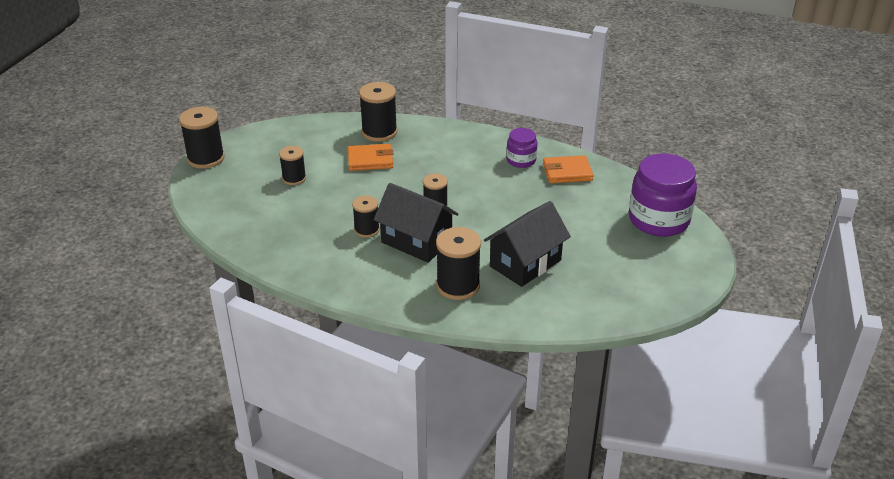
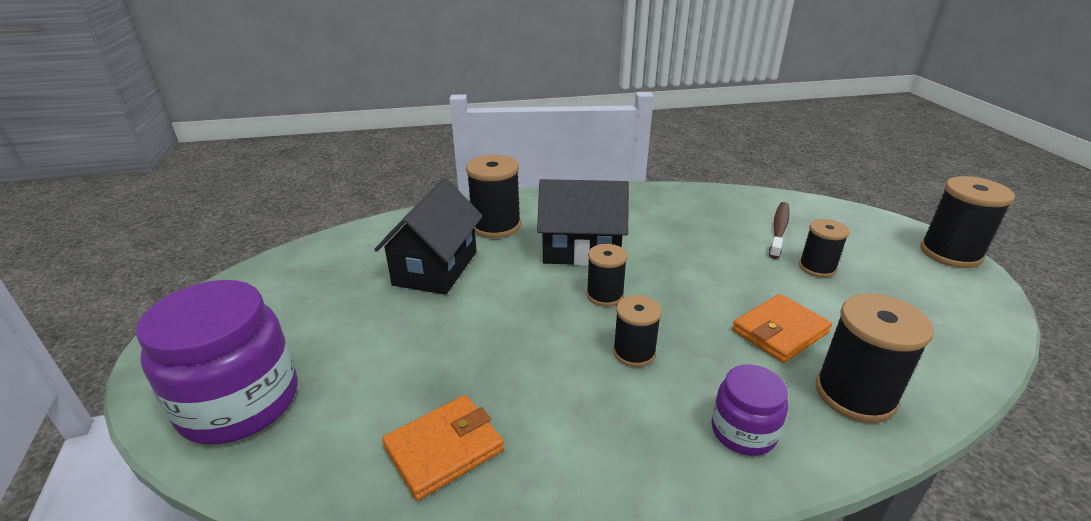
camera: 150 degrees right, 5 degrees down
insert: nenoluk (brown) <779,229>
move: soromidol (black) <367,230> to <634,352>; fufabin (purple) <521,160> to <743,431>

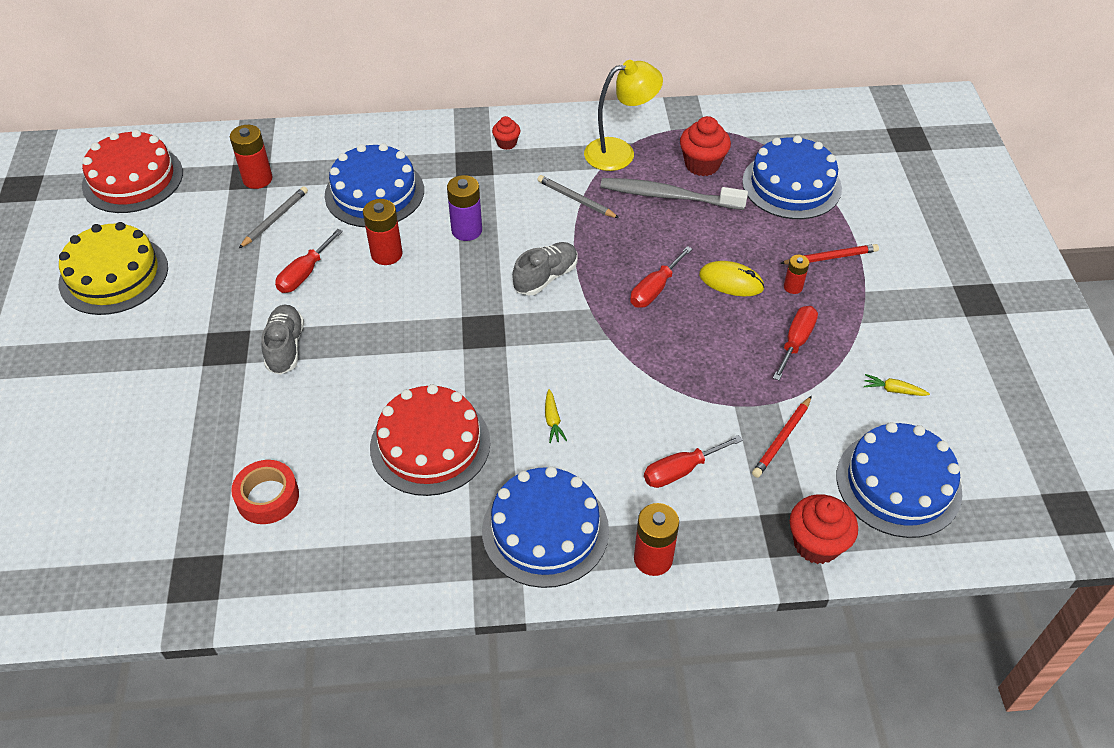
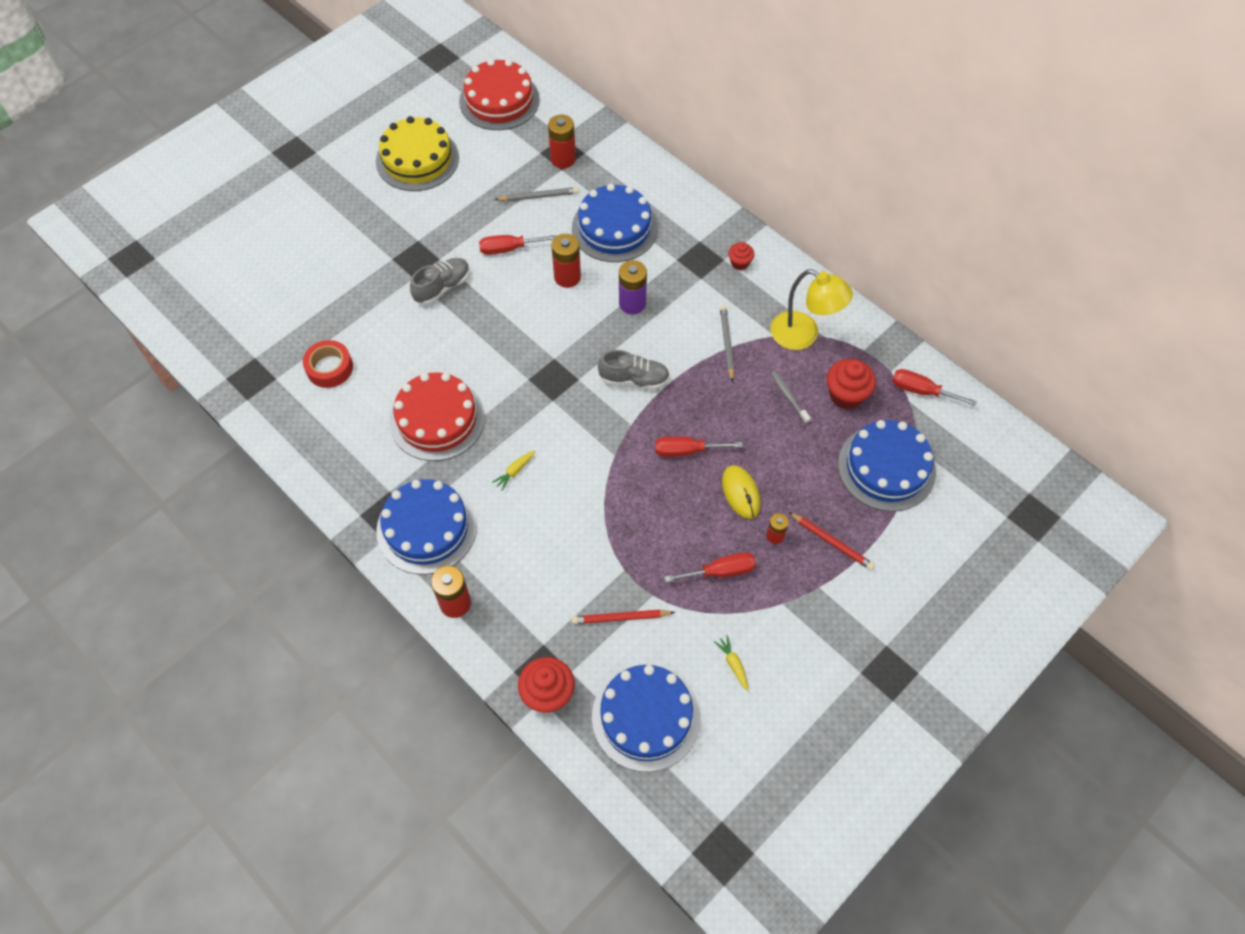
camera: 50 degrees right, 10 degrees up
move: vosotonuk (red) <680,471> to <921,391>
resize: nenoluk (grey) <668,196> = <789,396> x0.48

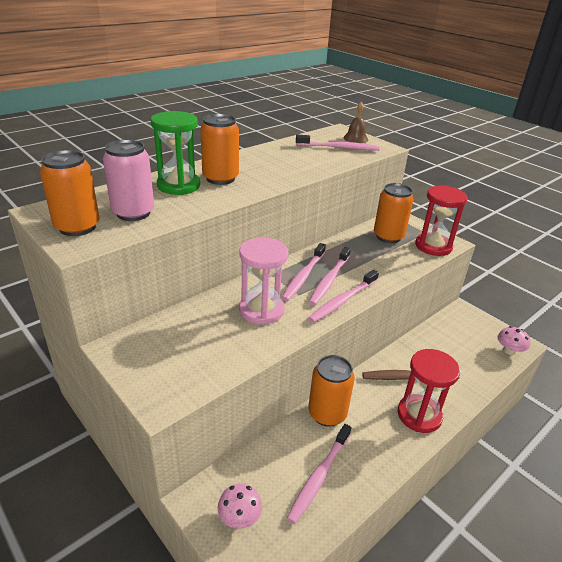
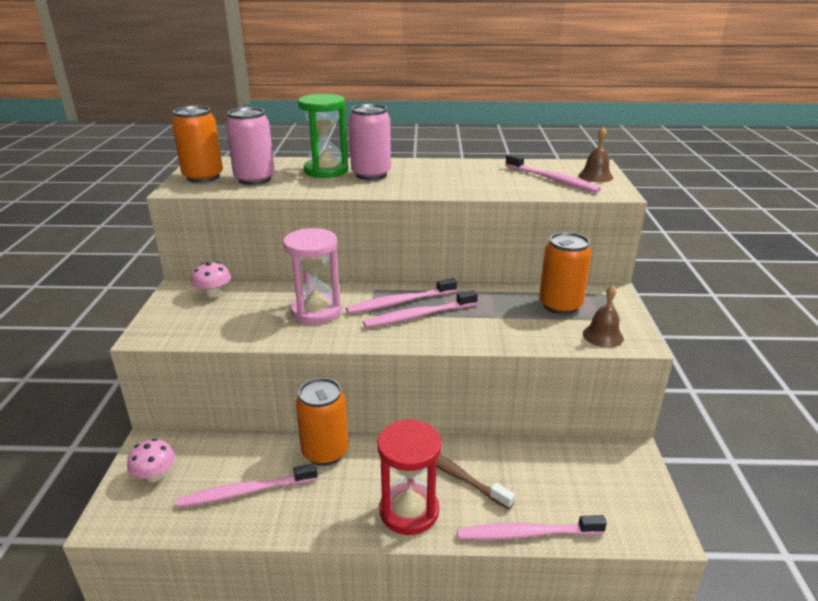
camera: 45 degrees right, 5 degrees down
move: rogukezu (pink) <509,350> to <213,293>; nenoluk (pink) <342,301> to <526,534>
replace: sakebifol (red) <433,246> to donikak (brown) <603,336>
recolor: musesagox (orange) <220,178> to musesagox (pink) <371,174>

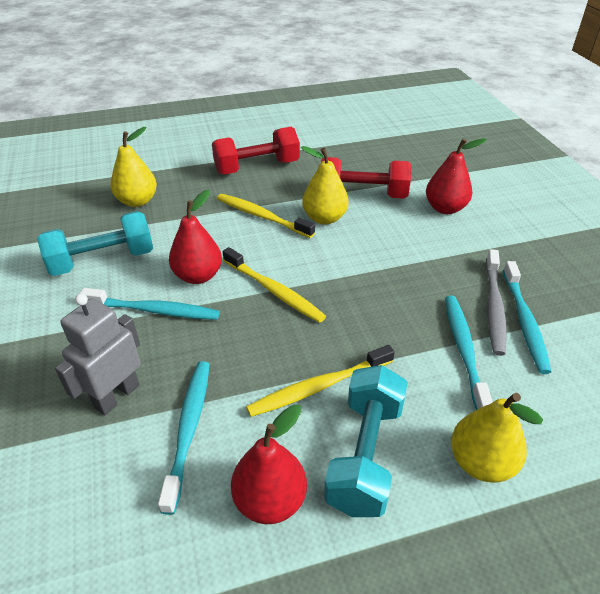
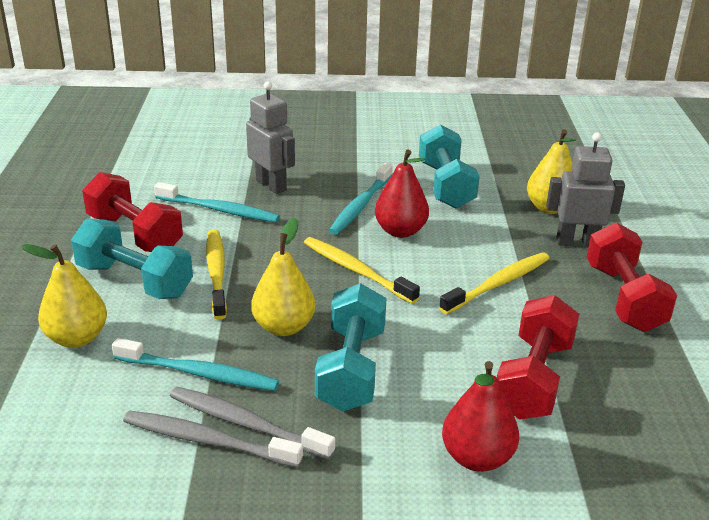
camera: 105 degrees right, 10 degrees down
insert: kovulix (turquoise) <351,369>; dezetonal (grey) <576,242>
move: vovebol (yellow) <324,218> to <284,327>
replace: vovebol (red) <270,500> to kovulix (red) <135,234>
recolor: nenoluk (turquoise) <524,321> to nenoluk (grey) <207,440>
rotate: nenoluk (yellow) <274,291> = <356,270> 75 degrees clockwise

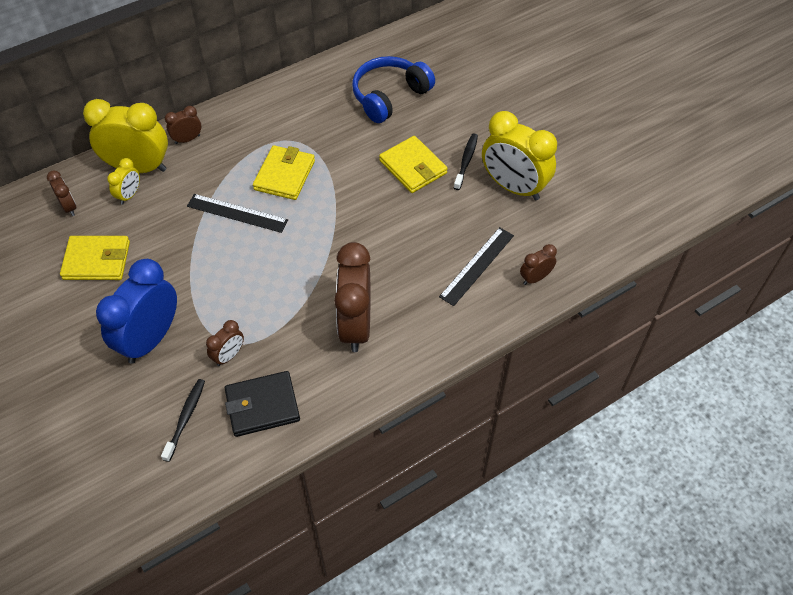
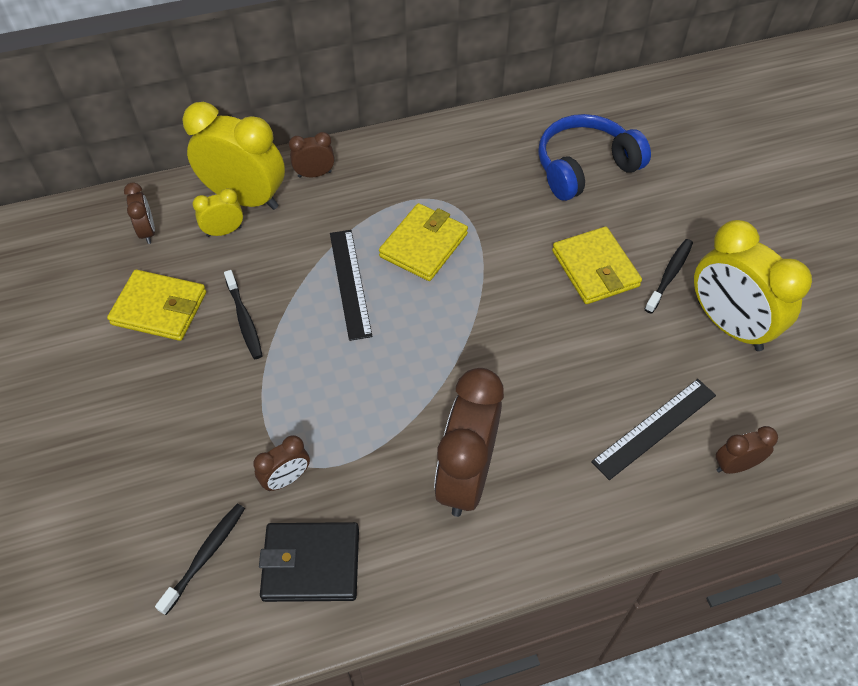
camera: 15 degrees right, 0 degrees up
delete: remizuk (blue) <150,339>
insert: nenoluk (black) <244,320>
rotate: remizuk (yellow) <129,195> = <224,231> 150 degrees counterclockwise; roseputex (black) <237,213> = <350,283> 45 degrees clockwise

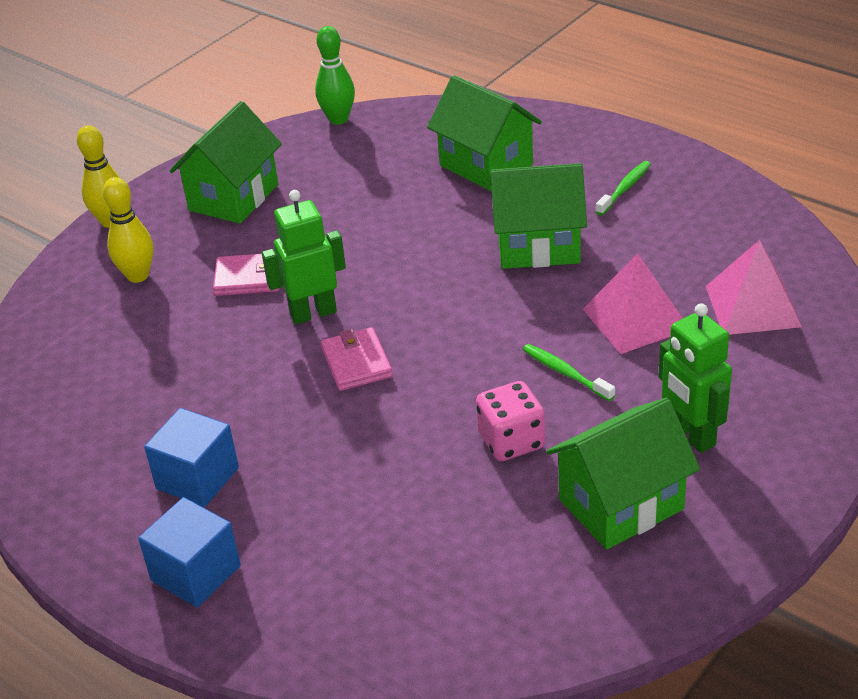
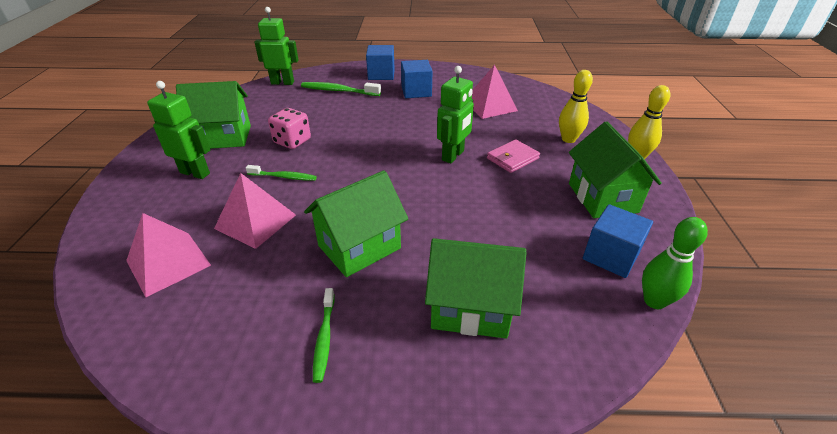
camera: 140 degrees right, 0 degrees up
delete: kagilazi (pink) <356,363>
insert: dezetonal (green) <282,83>; nenoluk (green) <339,91>; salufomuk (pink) <489,105>; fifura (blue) <610,256>
rotate: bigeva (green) <621,504> = <223,137> 60 degrees clockwise

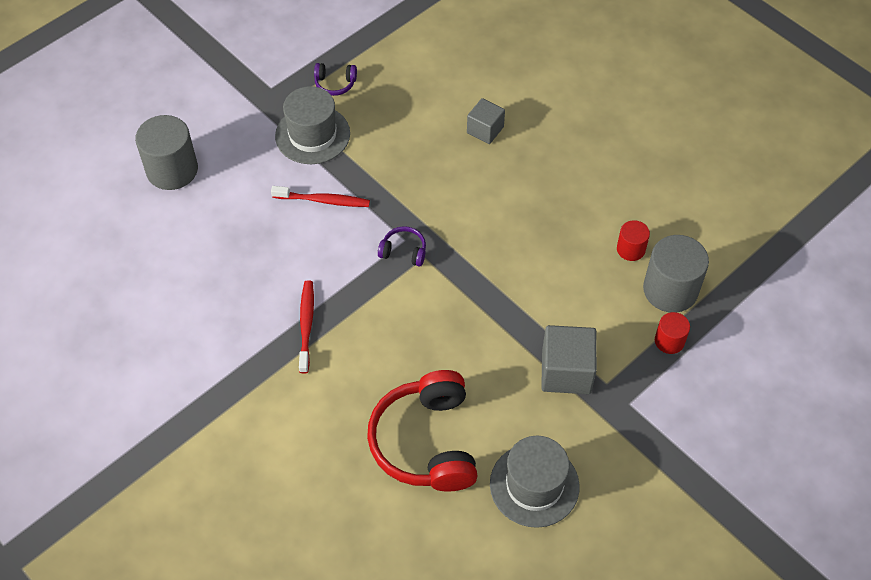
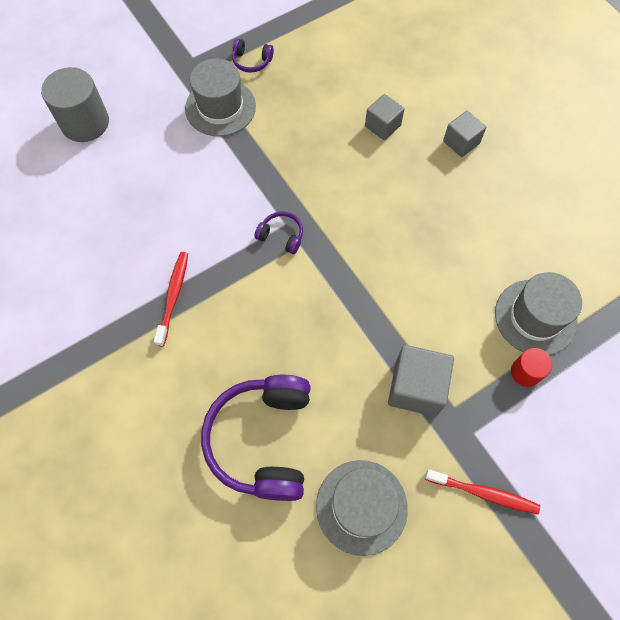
camera: 10 degrees right, 10 degrees up
delete: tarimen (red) <630,249>
insert: fifura (grey) <461,142>
move: nenoluk (red) <323,200> to <483,493>
replace: tarimen (grey) <670,290> to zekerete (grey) <535,317>
recolor: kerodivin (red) <426,442> to kerodivin (purple) <262,440>

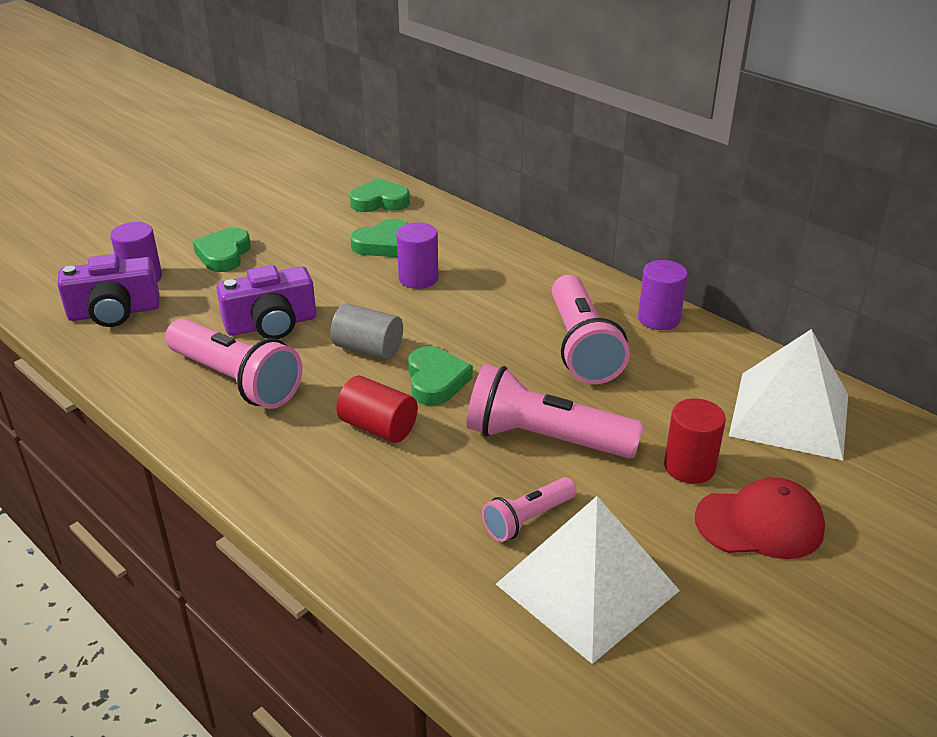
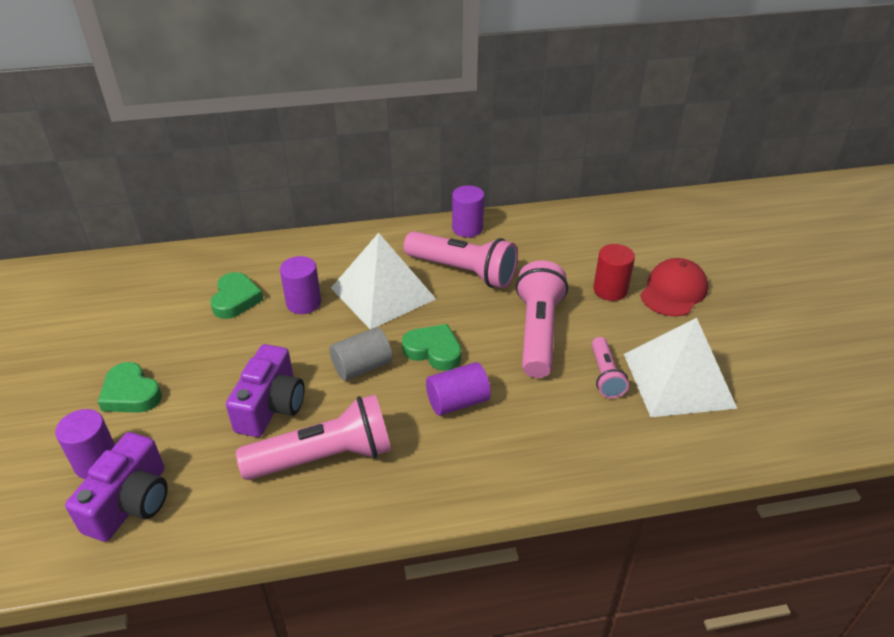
camera: 55 degrees left, 5 degrees up
delete: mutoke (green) <380,201>
move: salufomuk (white) <790,414> to <383,293>
recolor: tarimen (red) <378,427> to tarimen (purple) <457,402>
rotate: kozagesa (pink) <544,439> = <538,332> 135 degrees clockwise

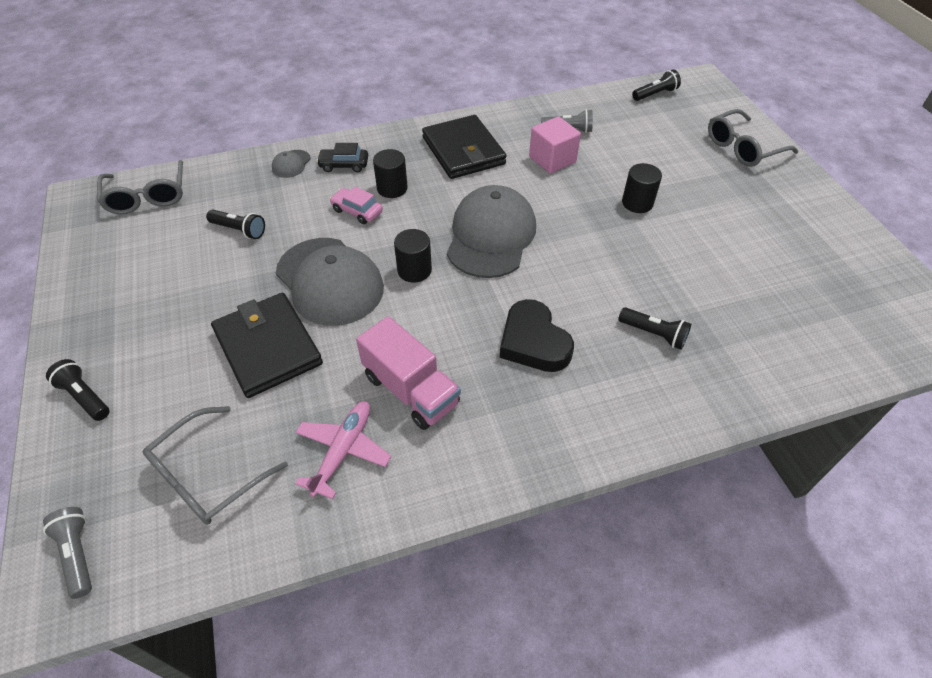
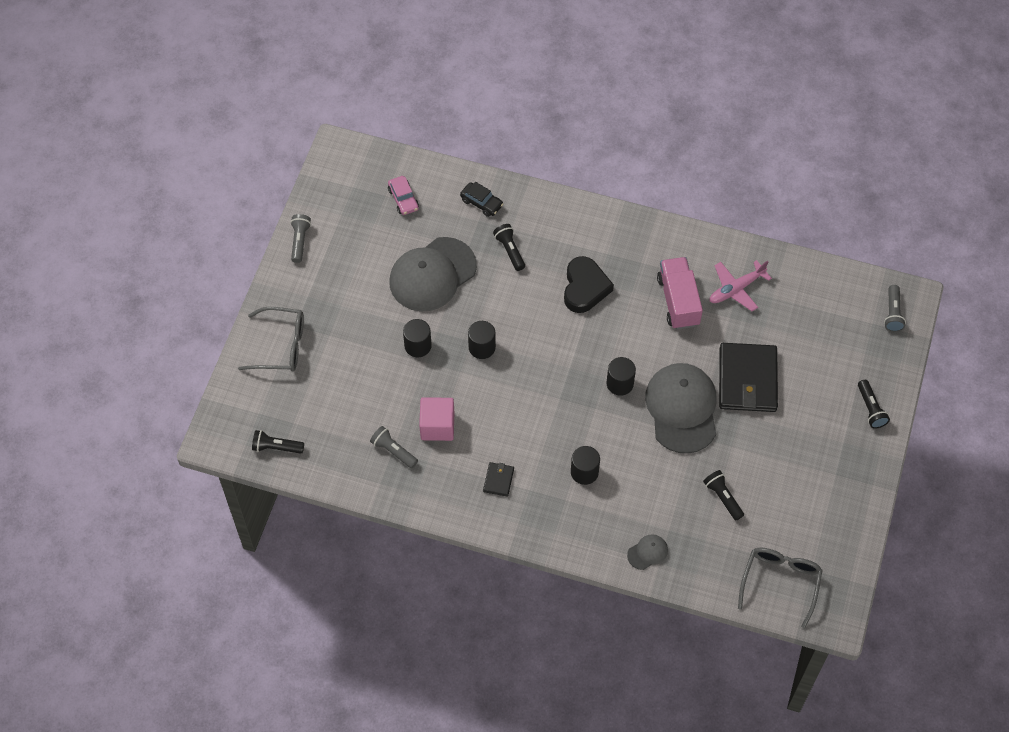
camera: 145 degrees left, 10 degrees up
delete: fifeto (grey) <208,476>
insert: kozagesa (grey) <300,241>; tarimen (black) <482,347>
move: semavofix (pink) <357,211> to <403,199>; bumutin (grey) <491,236> to <432,274>; semavofix (black) <344,165> to <481,203>
resize: kagilazi (black) <463,151> = <498,480> x0.44

